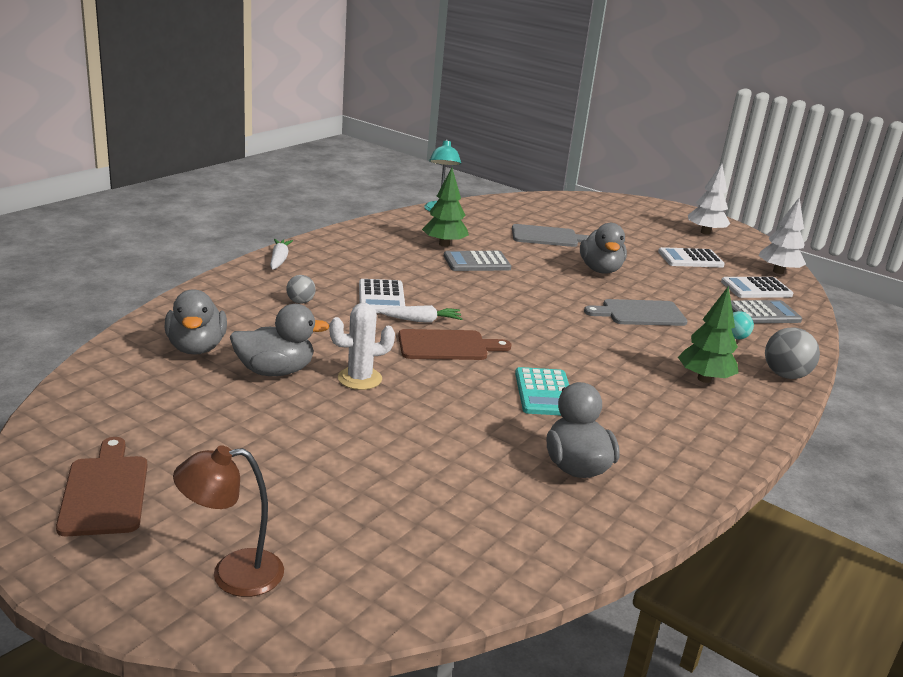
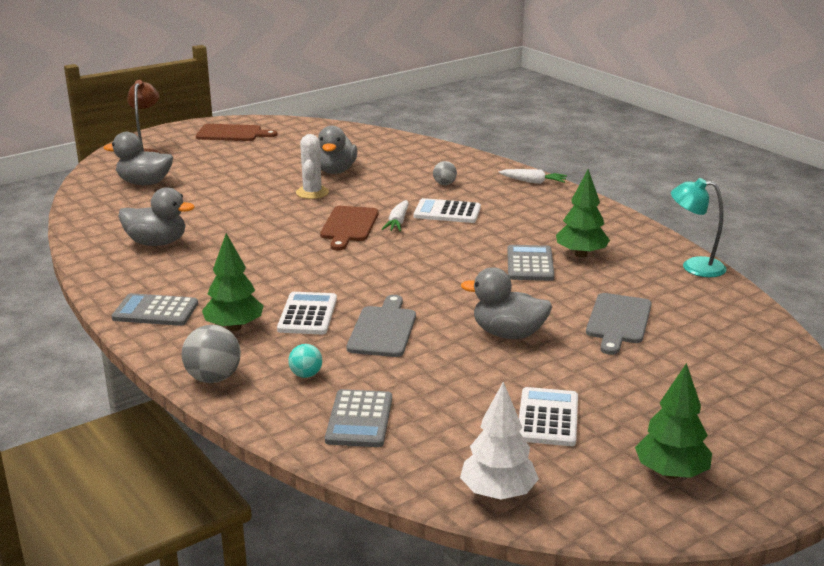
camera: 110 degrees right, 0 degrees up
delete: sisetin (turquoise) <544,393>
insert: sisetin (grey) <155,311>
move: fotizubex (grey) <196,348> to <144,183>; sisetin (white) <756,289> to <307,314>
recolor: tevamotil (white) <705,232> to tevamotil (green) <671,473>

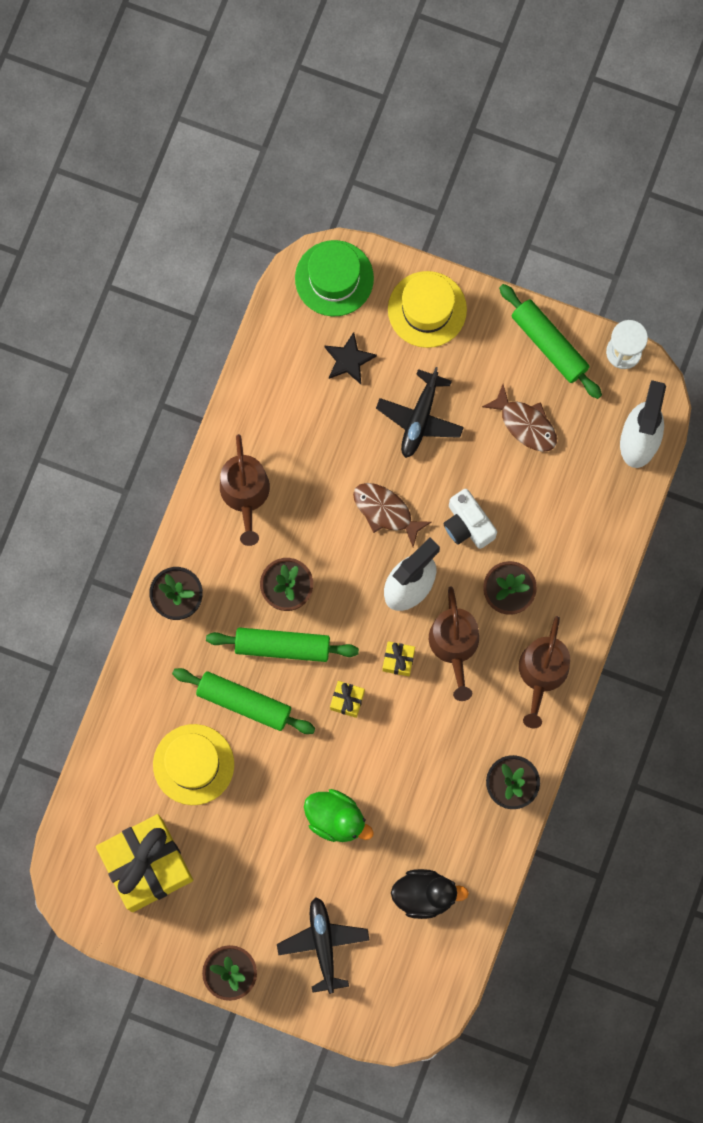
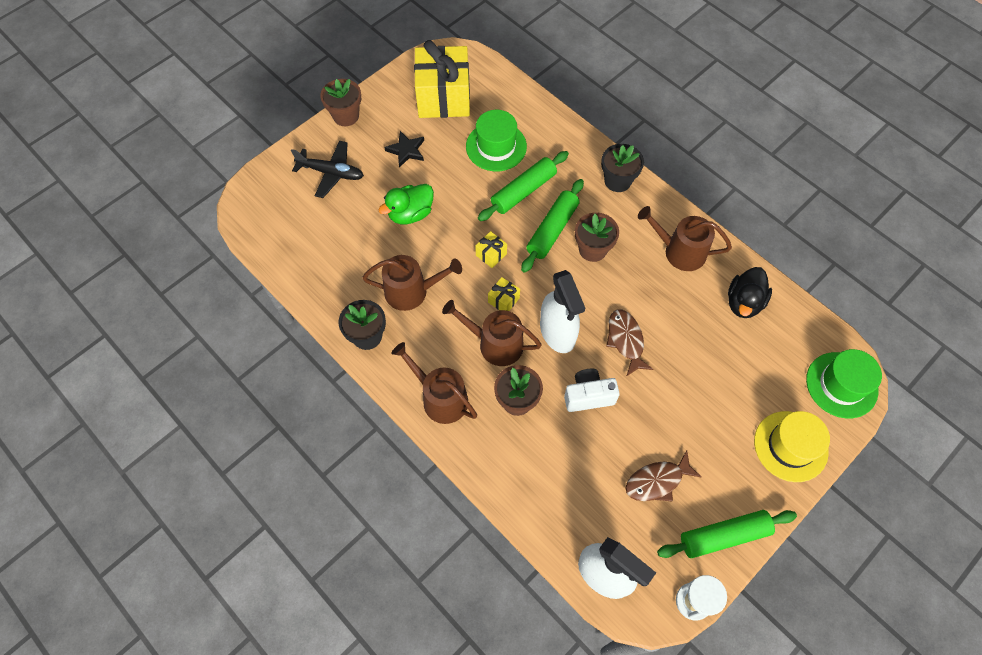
camera: 115 degrees right, 15 degrees down
delete: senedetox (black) <420,418>
insert: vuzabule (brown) <411,291>
move: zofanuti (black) <349,360> to <406,150>; fotizubex (black) <425,895> to <743,302>
recolor: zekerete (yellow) <193,764> to zekerete (green) <496,146>
rotate: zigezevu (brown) <385,511> = <625,340> 75 degrees counterclockwise

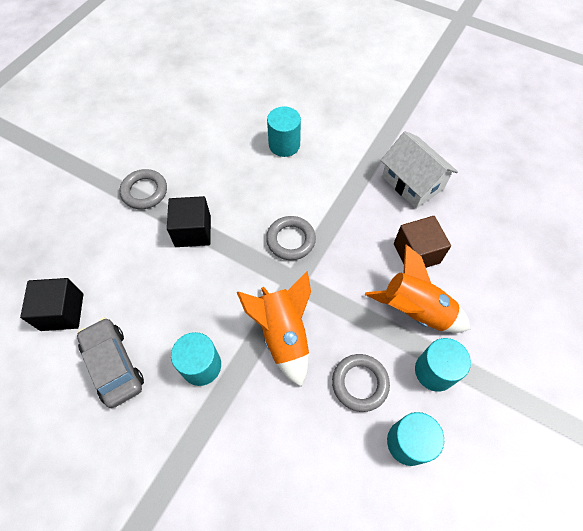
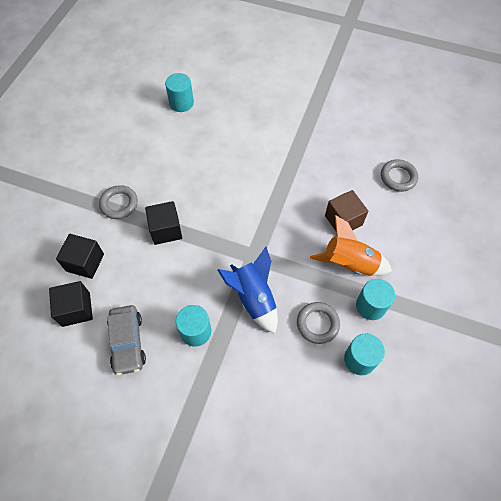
camera: 10 degrees left, 0 degrees up
delete: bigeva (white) <412,183>
insert: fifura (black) <85,262>
move: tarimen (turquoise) <284,145> to <181,103>; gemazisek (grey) <290,240> to <398,177>
recolor: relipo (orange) <283,334> to relipo (blue) <253,298>
rotate: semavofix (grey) <114,365> = <127,342> 150 degrees counterclockwise

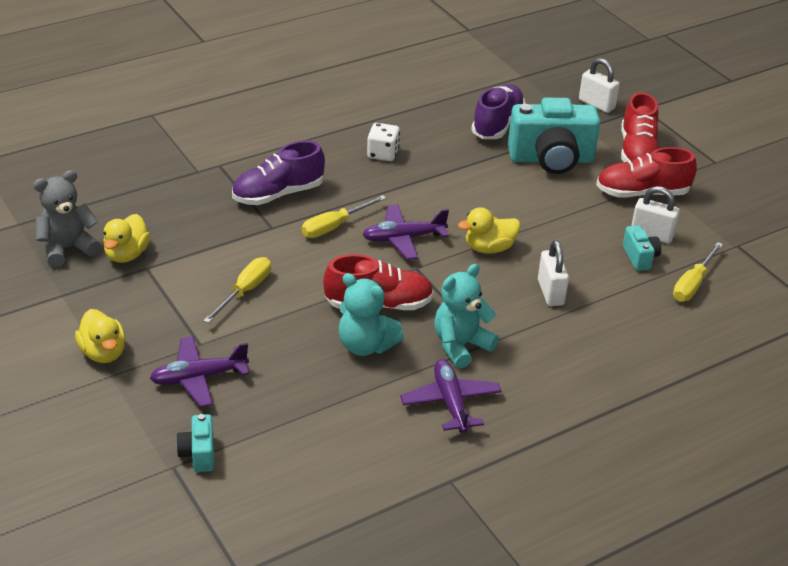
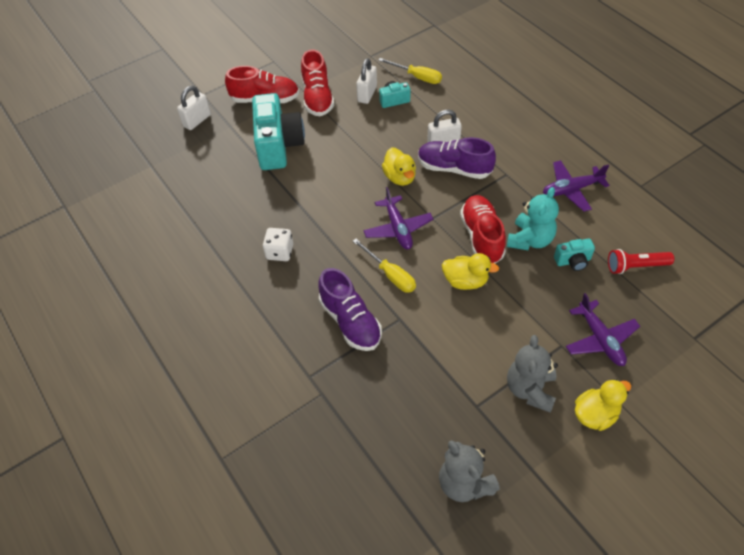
camera: 90 degrees left, 15 degrees up
delete: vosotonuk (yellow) <245,291>; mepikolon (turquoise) <461,345>
insert: mepikolon (grey) <530,389>; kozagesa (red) <635,266>
move: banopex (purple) <497,124> to <454,168>; fotizubex (yellow) <127,254> to <465,281>; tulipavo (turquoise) <198,454> to <573,261>

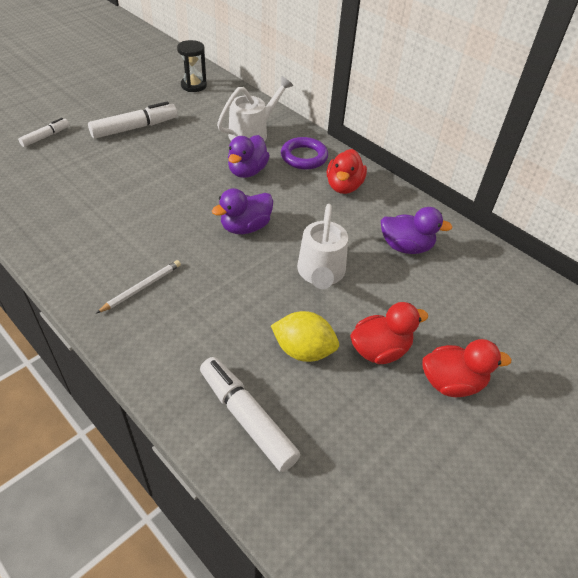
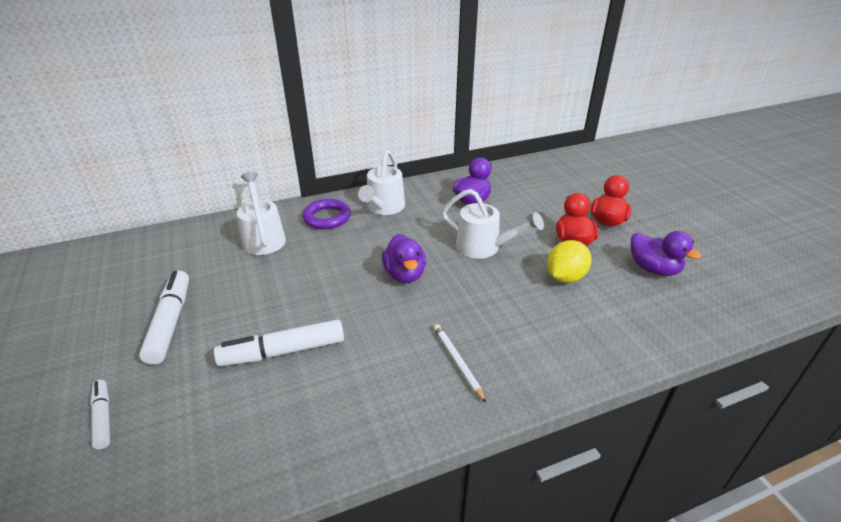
camera: 65 degrees left, 10 degrees down
delete: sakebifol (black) <193,85>
move: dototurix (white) <247,418> to <283,351>; fotizubex (purple) <247,171> to <653,269>
replace: fotizubex (red) <344,186> to vuzabule (white) <383,208>

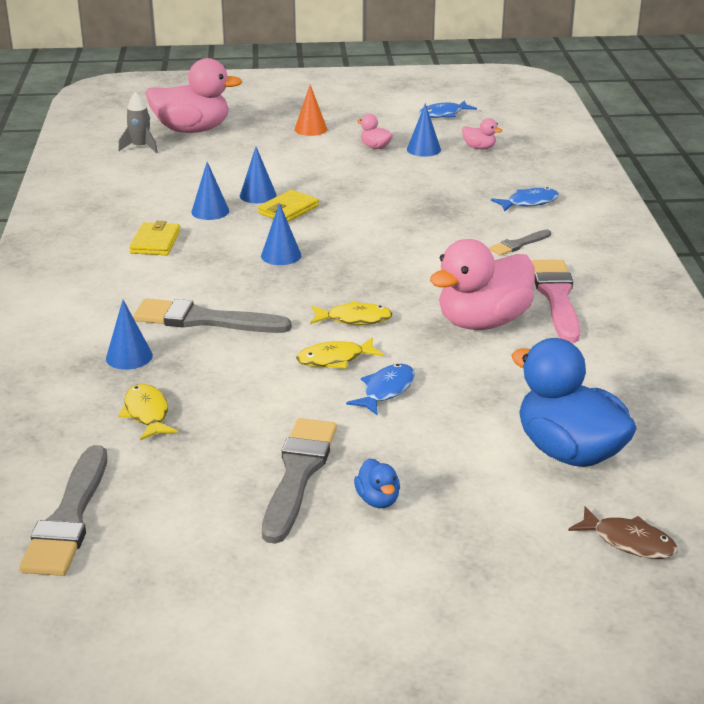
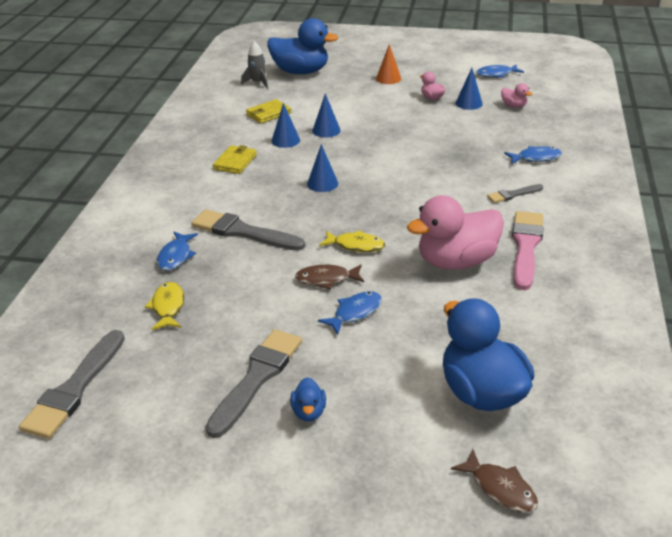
camera: 15 degrees right, 5 degrees up
move: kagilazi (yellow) <288,210> to <268,114>
replace: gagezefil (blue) <129,357> to zigezevu (blue) <176,256>
recolor: fotizubex (pink) <192,130> to fotizubex (blue) <300,72>; zigezevu (yellow) <334,359> to zigezevu (brown) <326,279>

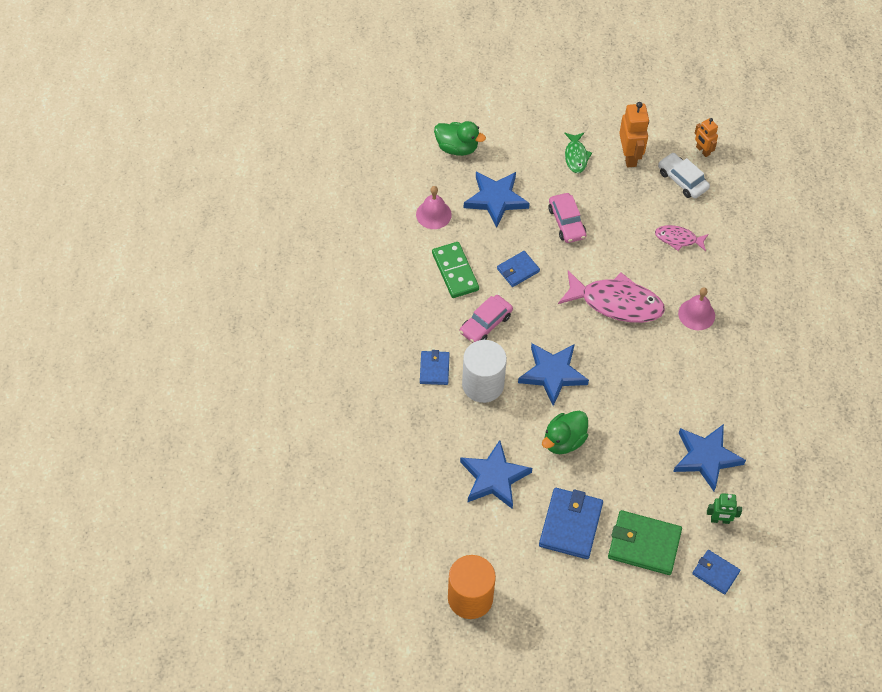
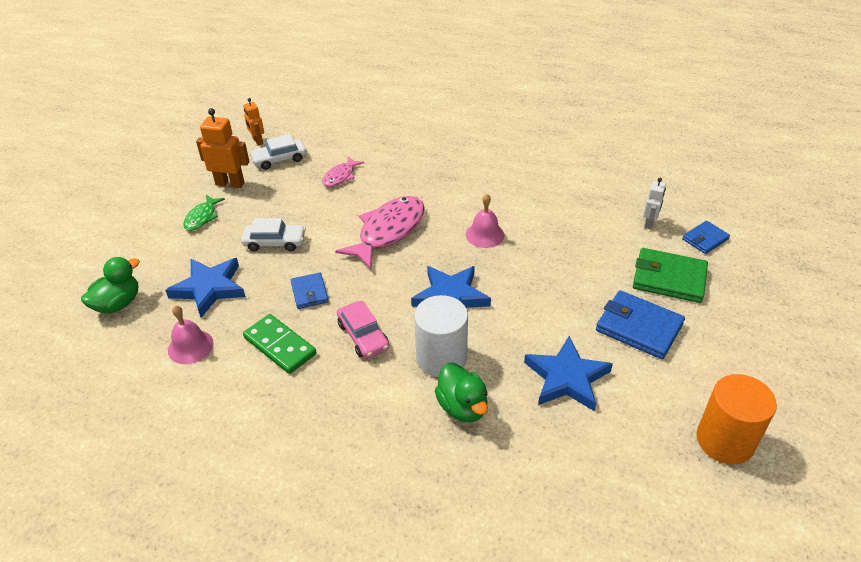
camera: 70 degrees left, 15 degrees down
delete: kagilazi (blue) <434,369>; zofanuti (blue) <706,457>
move: fotizubex (green) <564,441> to <462,407>; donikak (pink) <696,314> to <485,234>
recolor: semavofix (pink) <566,222> to semavofix (white) <275,242>; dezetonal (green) <720,520> to dezetonal (white) <649,223>
rotate: zigezevu (green) <576,156> = <202,217> 90 degrees clockwise; dezetonal (orange) <702,151> = <257,141> 75 degrees clockwise; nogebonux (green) <455,271> = <280,346> 45 degrees clockwise; kagilazi (green) <644,544> = <669,278> 75 degrees clockwise

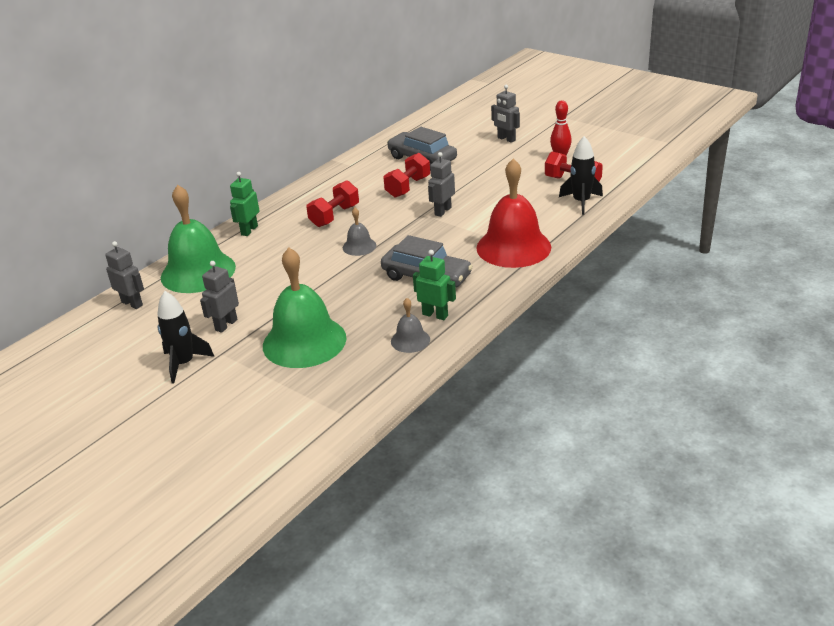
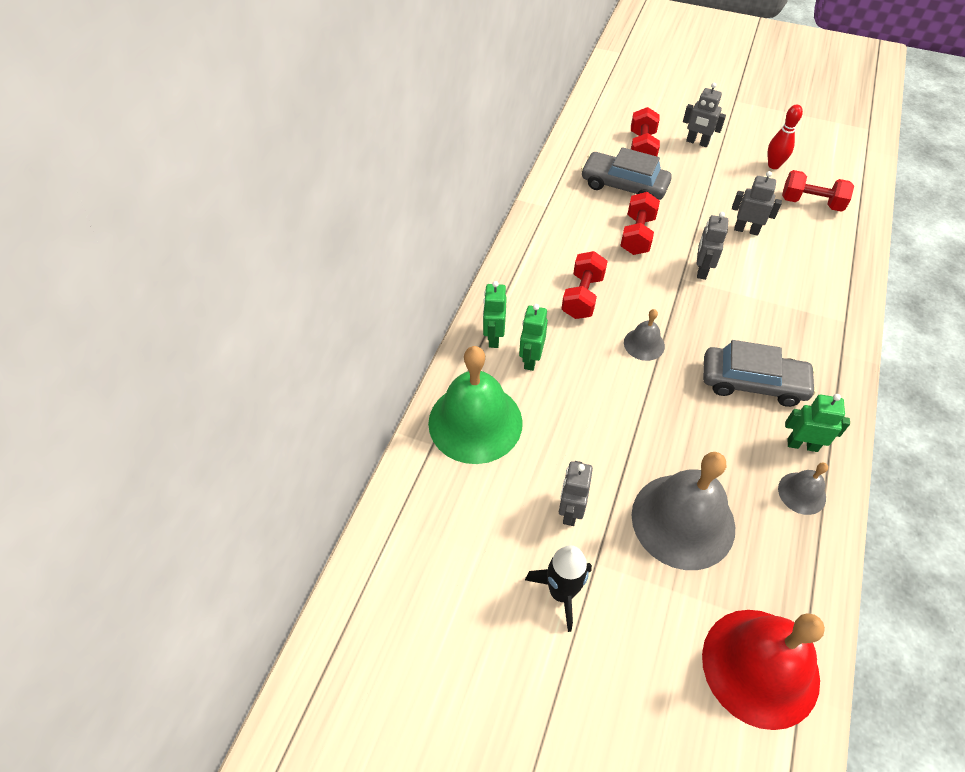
camera: 20 degrees left, 20 degrees up
delete: relipo (black) <581,202>
insert: dezetonal (green) <530,359>; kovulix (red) <642,148>
move: donikak (red) <513,247> to <760,667>; dezetonal (grey) <132,303> to <746,230>
recolor: donikak (green) <304,341> to donikak (grey) <683,520>

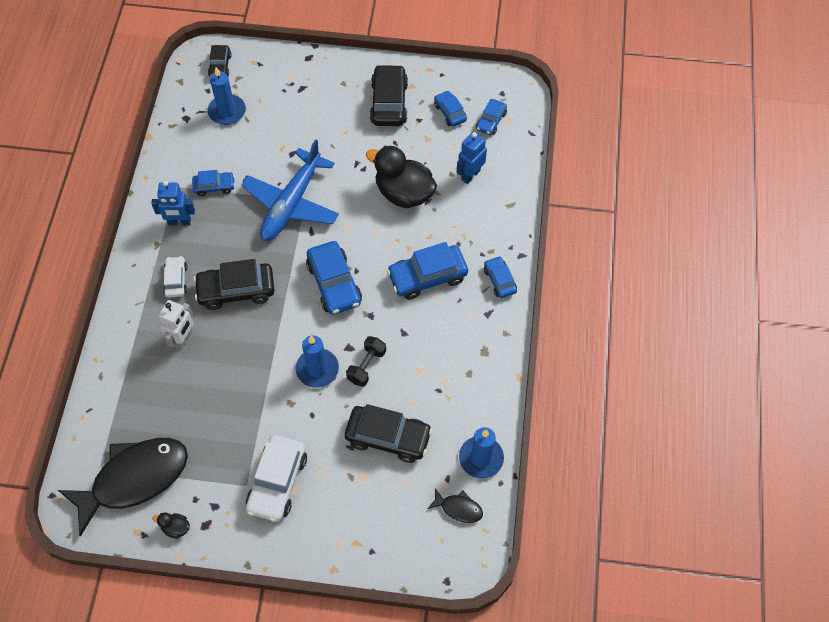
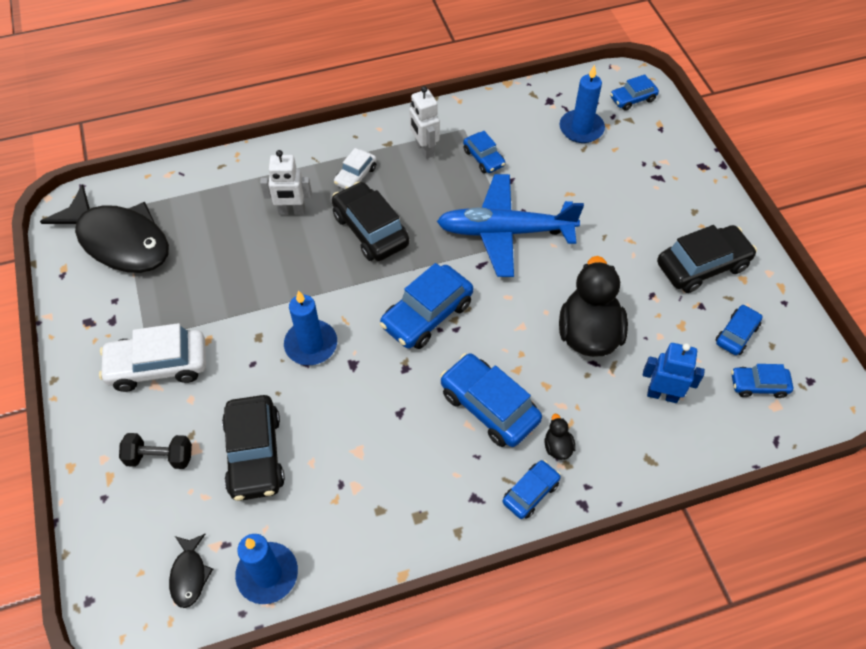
camera: 65 degrees right, 5 degrees down
move: kovulix (black) <366,366> to <160,457>; fotizubex (black) <176,528> to <557,447>
recolor: dezetonal (blue) <179,222> to dezetonal (white) <424,149>; semavofix (black) <220,66> to semavofix (blue) <632,99>
rotate: semavofix (white) <176,280> = <355,176> 150 degrees clockwise

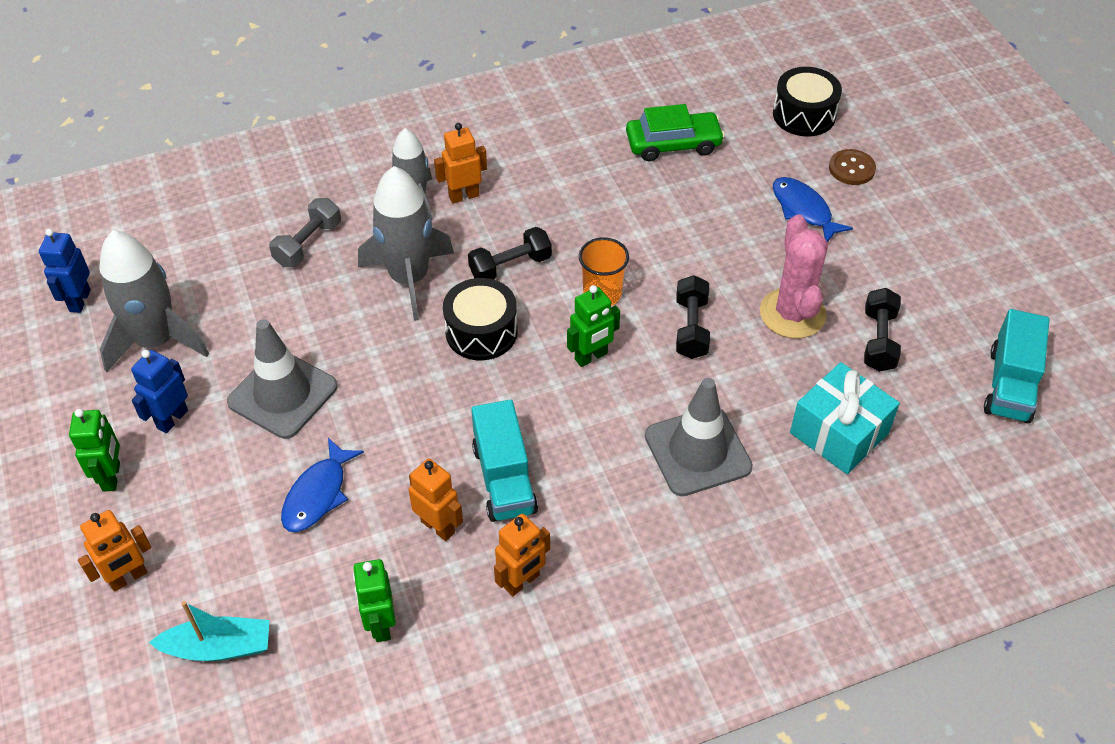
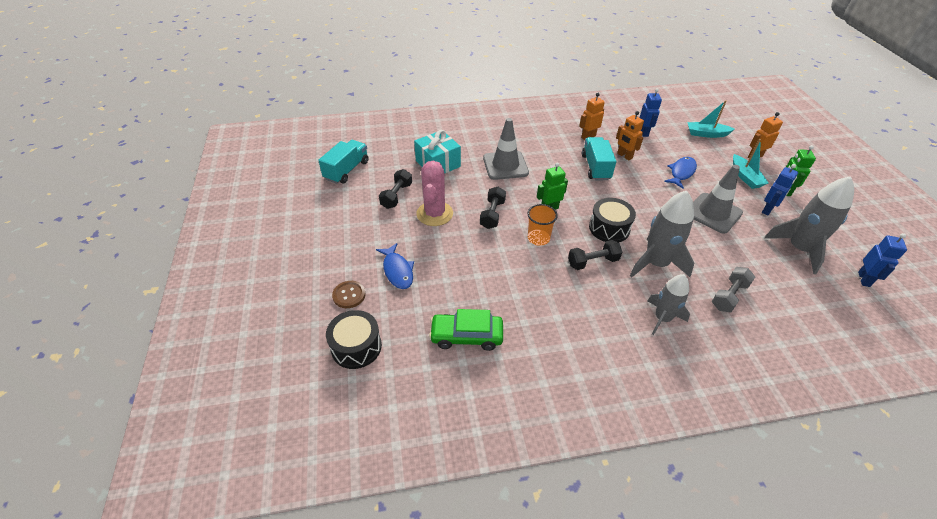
camera: 170 degrees left, 5 degrees down
delete: dezetonal (orange) <463,196>
insert: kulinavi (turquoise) <745,177>
recolor: dezetonal (green) <380,624> to dezetonal (blue) <644,132>

